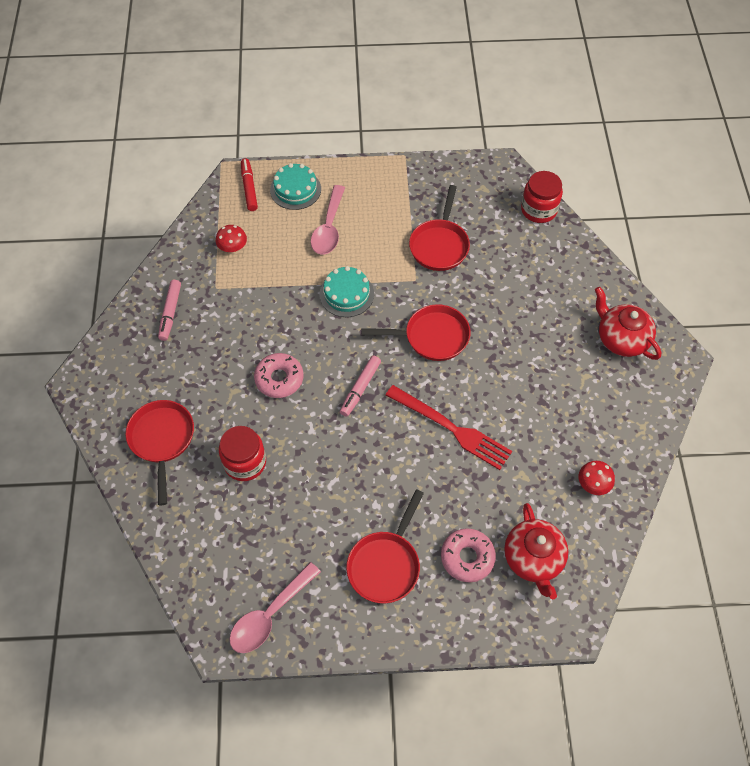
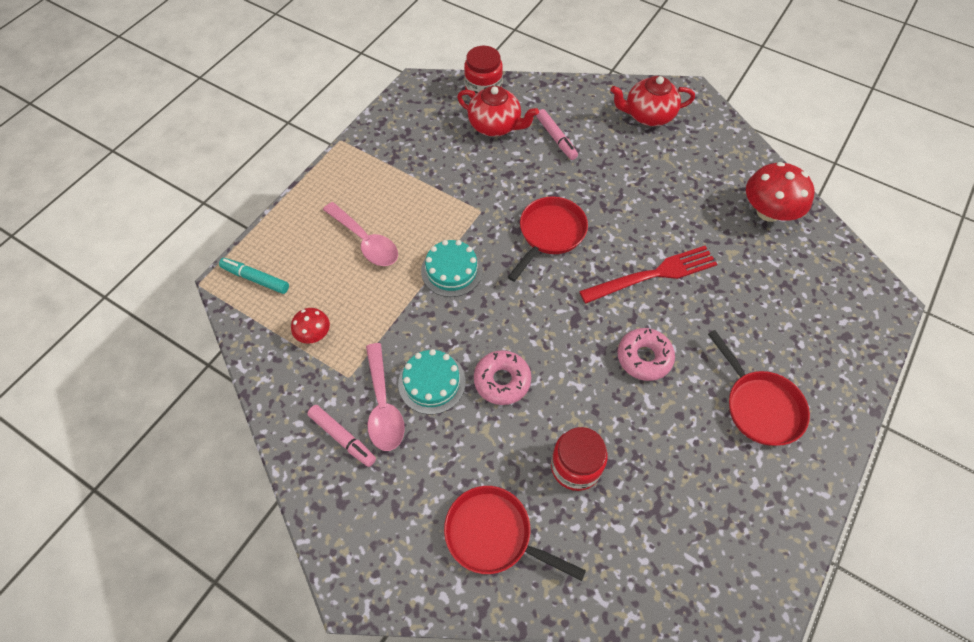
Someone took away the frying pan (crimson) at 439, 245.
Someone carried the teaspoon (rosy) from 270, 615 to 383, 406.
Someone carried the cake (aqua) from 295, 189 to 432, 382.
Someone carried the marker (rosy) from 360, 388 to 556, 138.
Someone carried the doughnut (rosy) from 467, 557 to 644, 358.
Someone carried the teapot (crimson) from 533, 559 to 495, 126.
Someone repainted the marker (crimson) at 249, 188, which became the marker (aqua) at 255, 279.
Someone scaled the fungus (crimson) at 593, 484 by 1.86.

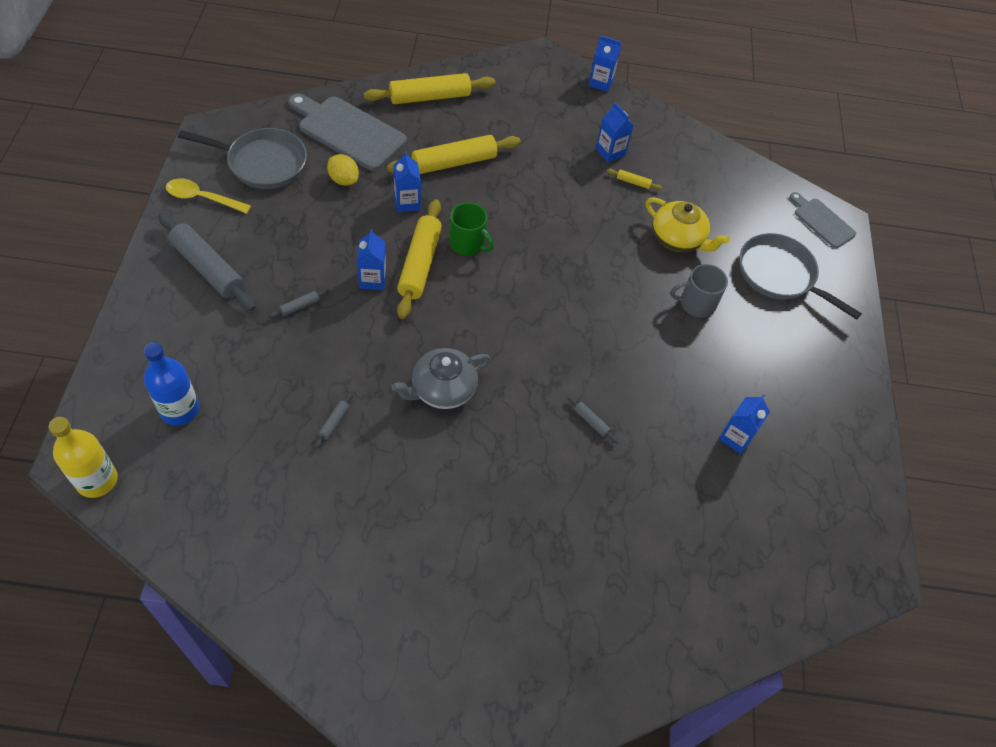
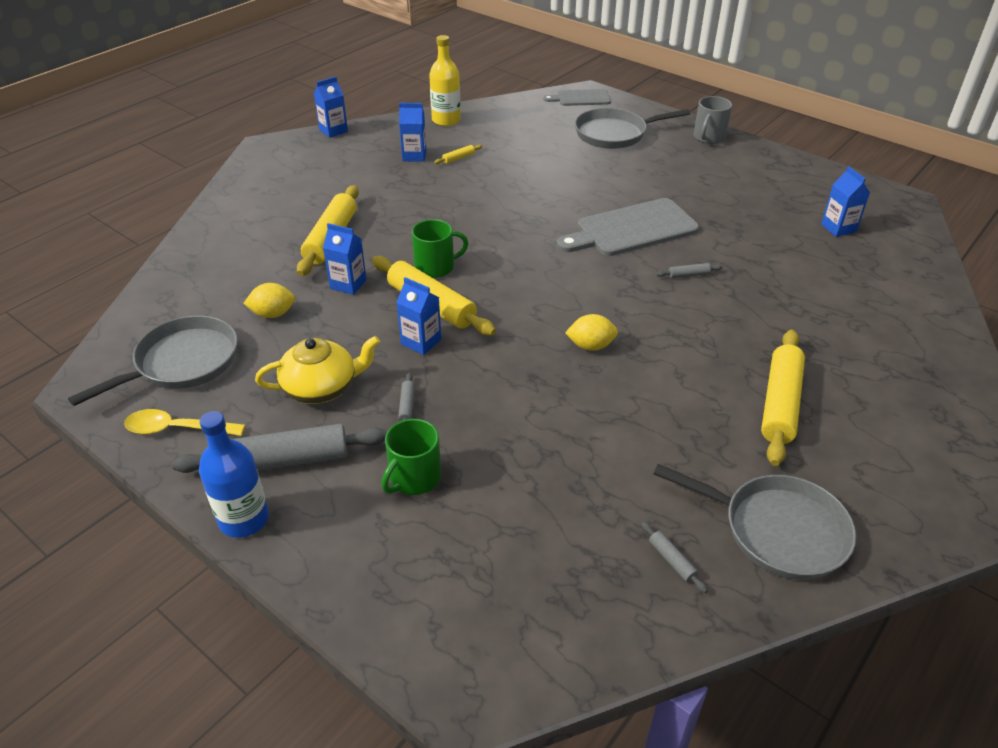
Someone put down the coffee mug (green) at 414, 478.
Someone put down the frying pan (ash-grey) at 777, 530.
Someone carried the drink bottle (golden) from 97, 480 to 446, 120.
Someone carried the drink bottle (blue) from 179, 410 to 244, 519.
Someone carried the bread board (ash-grey) from 348, 131 to 632, 229.
Someone carried the pastry roller (ash-grey) from 334, 422 to 672, 560.
Someone carried the pastry roller (golden) from 430, 97 to 780, 404.
Someone carried the teapot (golden) from 678, 238 to 321, 387.
Someone carried the coffee mug (ash-grey) from 696, 303 to 708, 137.
Someone carried the juice carton (blue) from 735, 437 to 838, 228.
Someone swapped the teapot (ash-grey) at 442, 389 for the citrus fruit (golden) at 590, 346.
Someone rotated the teaspoon (golden) at 203, 198 by 45 degrees clockwise.

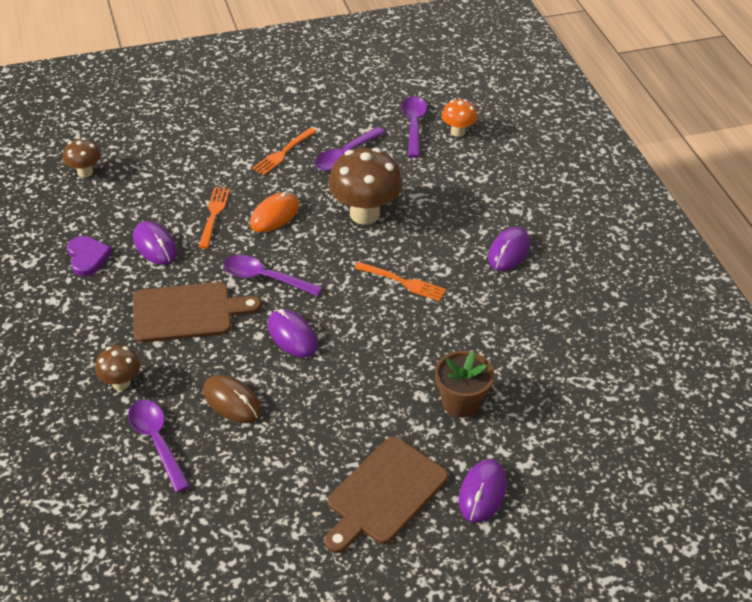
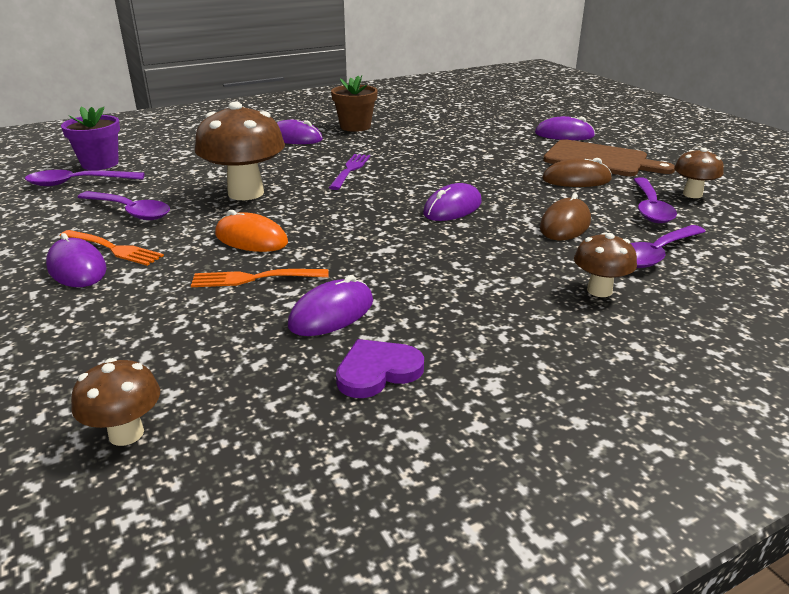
Someone took away the bread board (dark brown) at 187, 312.
Someone put down the mouse (royal purple) at 77, 268.
Someone put down the mouse (dark brown) at 576, 179.
Someone put down the fungus (dark brown) at 692, 194.
Someone carried the teaspoon (royal purple) from 265, 278 to 650, 208.
Someone carried the potted plant (dark brown) from 461, 402 to 355, 127.
Someone swapped the fungus (orange-coloured) at 457, 132 for the potted plant (royal purple) at 100, 164.
Someone repainted the dinner fork (orange-coloured) at 402, 282, which became the dinner fork (royal purple) at 350, 170.

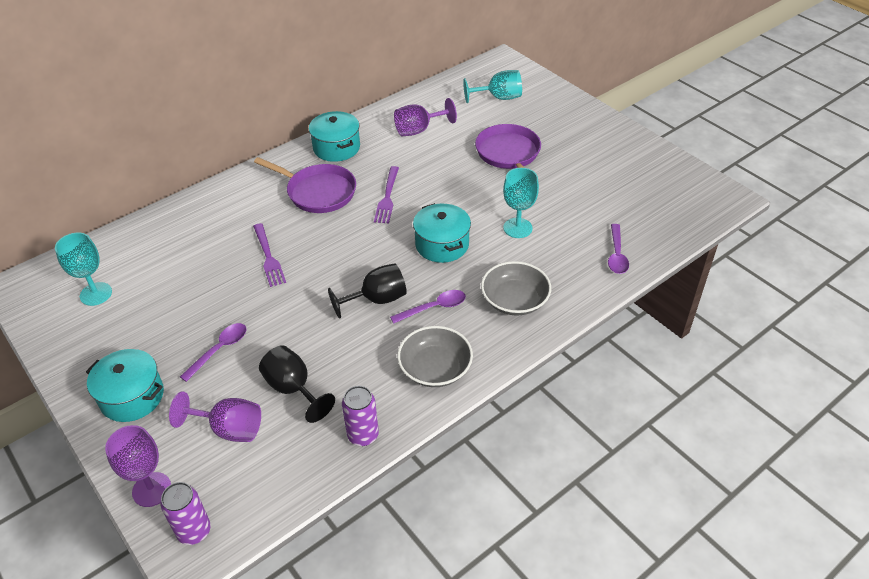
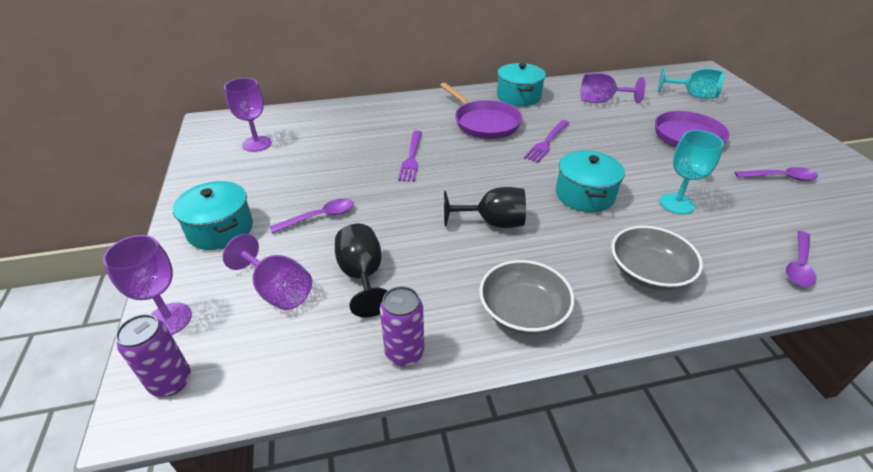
Someone carried the teaspoon (royal purple) from 434, 308 to 780, 177.
Someone repainted the chalice (aqua) at 96, 294, which became the chalice (royal purple) at 257, 144.

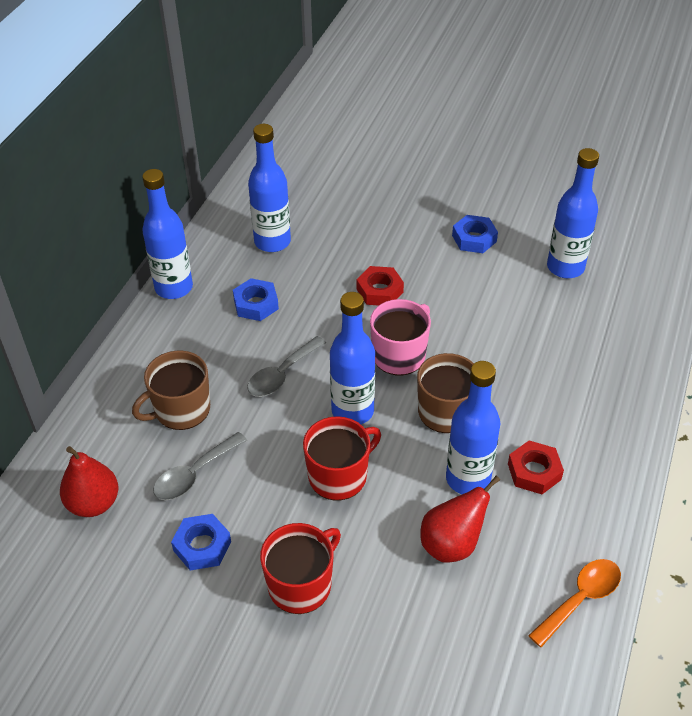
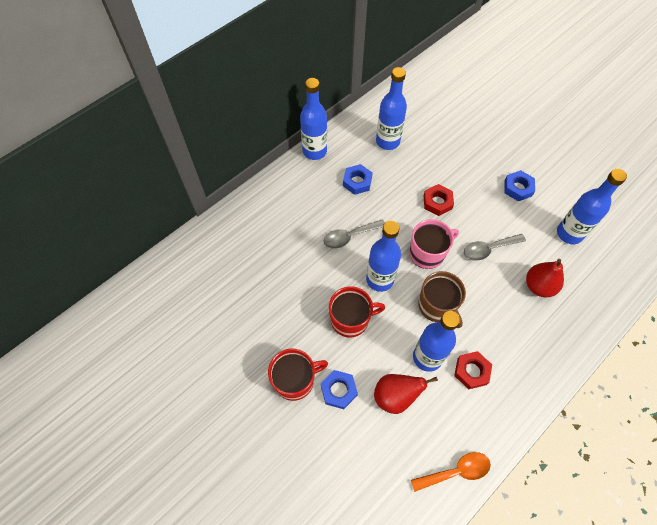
Someone took away the coffee mug (dark brown) at 181, 409.
Someone carried the toy pear (crimson) from 94, 503 to 539, 286.
Someone carried the teaspoon (ash-grey) from 194, 474 to 489, 249.
Someone carried the hexagon nut (blue) from 202, 546 to 338, 390.

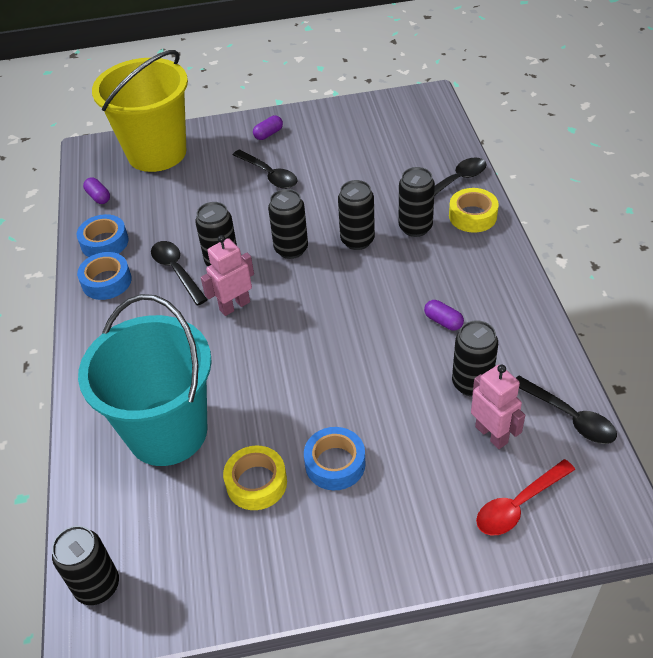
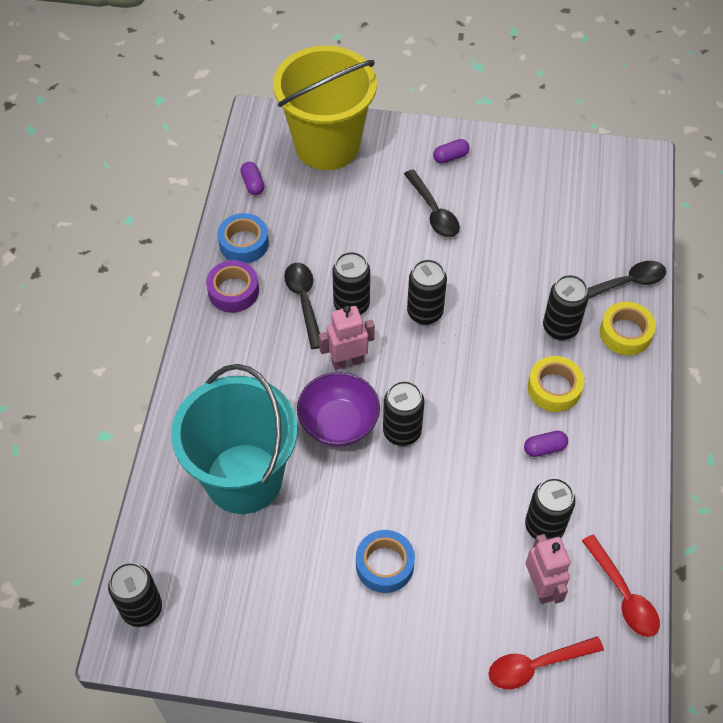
Someone put down the serving bowl (royal purple) at 339, 423.
Someone carried the roll of tape (golden) from 256, 483 to 554, 388.
Someone carried the soda can (black) from 357, 240 to 402, 432.
Someone repainted the roll of tape (blue) at 106, 281, which became the roll of tape (royal purple) at 233, 291.
Someone repainted the teaspoon (black) at 569, 417, which became the teaspoon (crimson) at 623, 594.
Someone rotated the capsule (royal purple) at 443, 321 by 75 degrees counterclockwise.

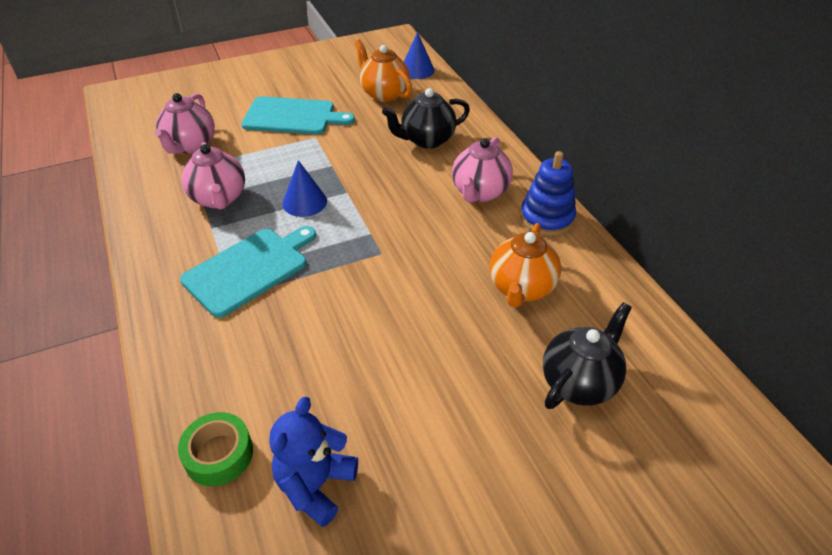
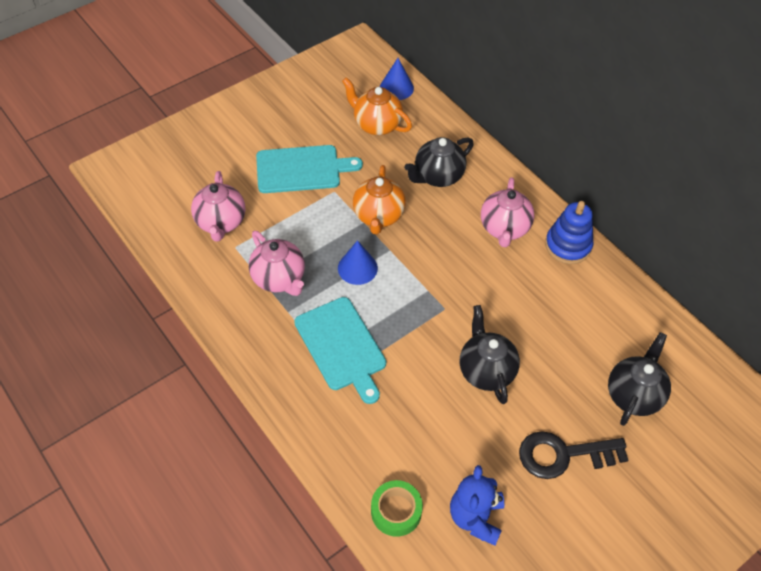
Someone put down the teapot (black) at 486, 371.
Someone put down the door key (black) at 563, 455.
Someone carried the teapot (orange-coloured) from 521, 288 to 378, 216.
Someone rotated the bread board (aqua) at 249, 269 by 120 degrees clockwise.

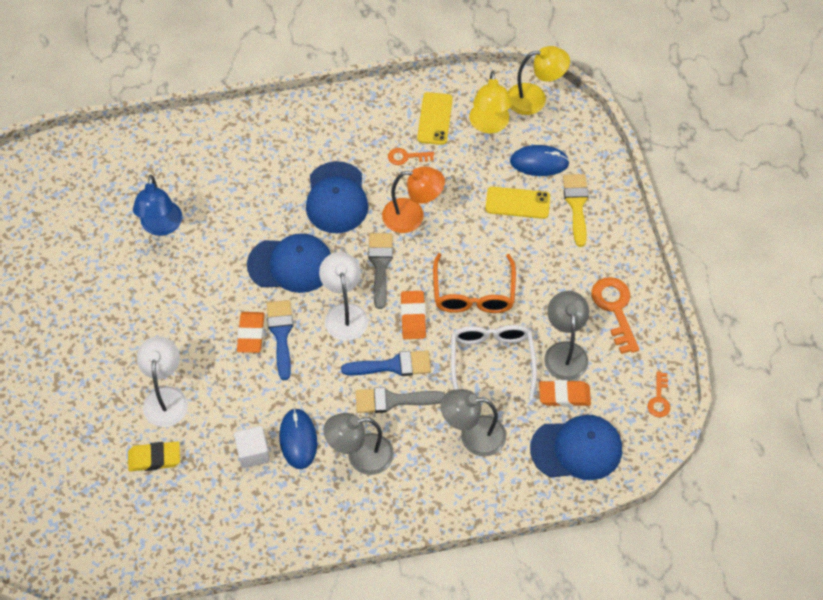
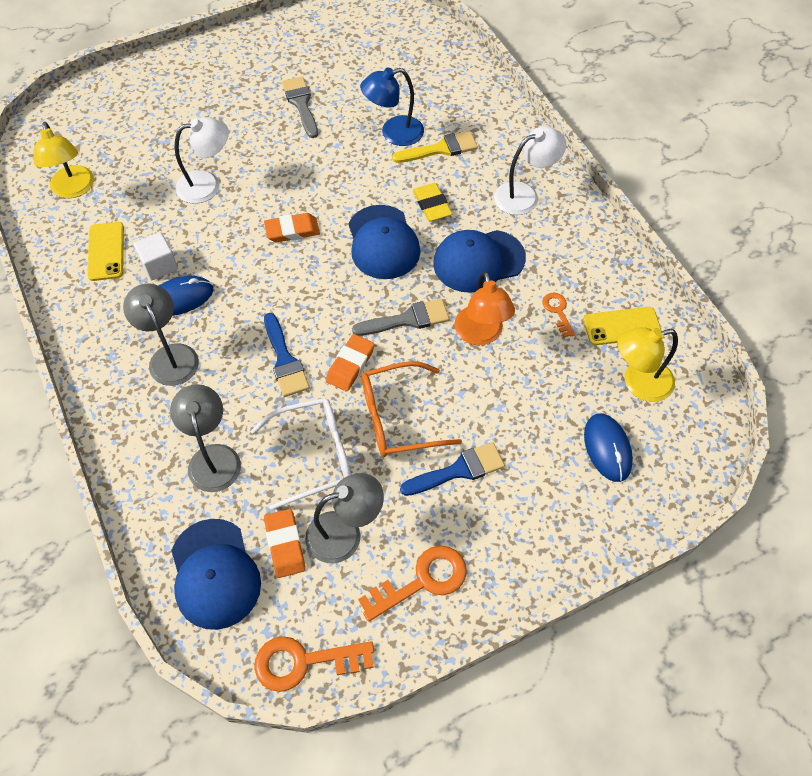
Someone carried the pencil eraser (golden) from 154, 458 to 432, 205.
Someone carried the paint brush (blue) from 281, 334 to 458, 470.
Someone carried the desk lamp (pure white) from 344, 313 to 524, 195.
Someone carried the paint brush (ash-grey) from 393, 400 to 301, 104.
Someone carried the mobile phone (golden) from 517, 203 to 106, 251.
Someone carried the desk lamp (golden) from 535, 98 to 74, 189.
Someone carried the paint brush (golden) from 576, 205 to 440, 149.
Someone rotated the pencil eraser (orange-coloured) at 413, 317 by 45 degrees counterclockwise.
Someone scaled the door key (orange-coloured) at 659, 399 by 1.78.

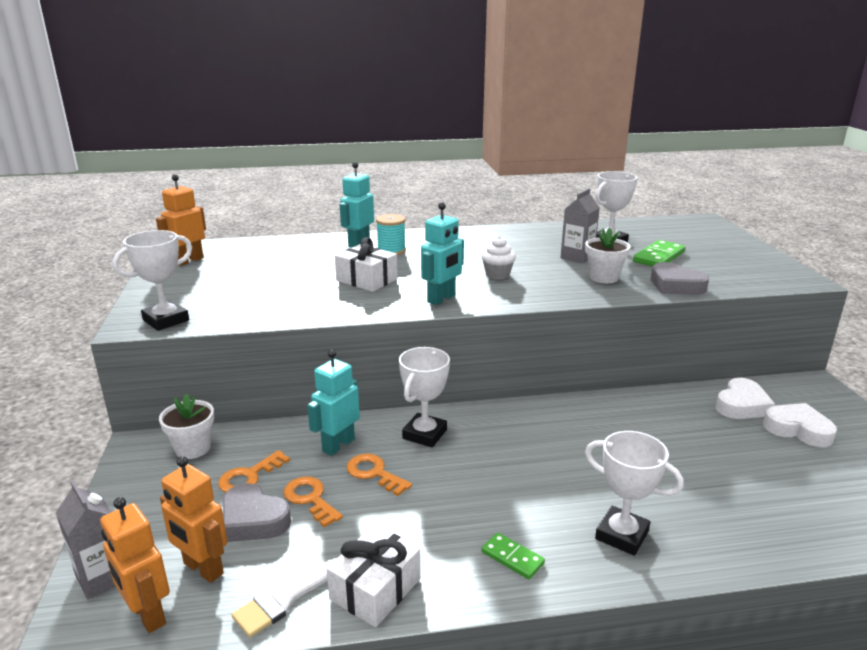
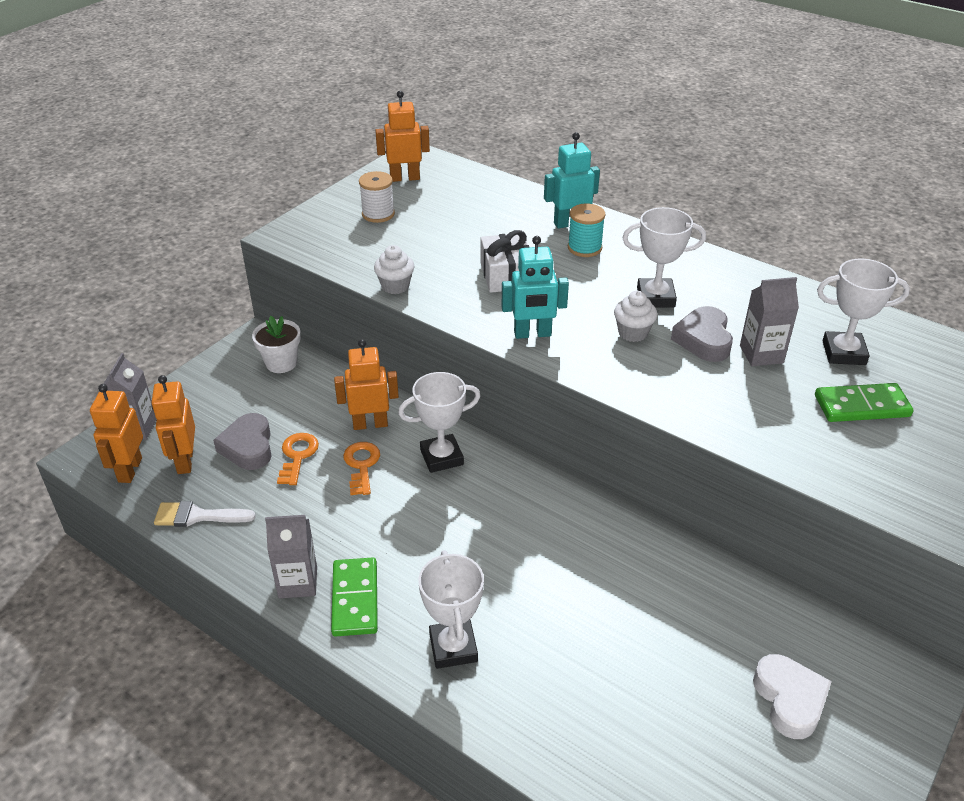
Someone took away the door key (orange-coloured) at 249, 476.
Someone took away the wrapped gift (pure white) at 375, 589.
Someone took away the potted plant (pure white) at 603, 277.
Someone took away the love heart (pure white) at 741, 405.
Someone put down the juice carton (ash-grey) at 298, 582.
Someone put down the reel of thread (pure white) at 378, 214.
Someone put down the fairy cake (pure white) at 395, 286.
Someone carried the trophy (pure white) from 166, 320 to 655, 297.
Someone carried the love heart (ash-grey) from 675, 285 to 703, 340.
Someone repainted the robot figure (aqua) at 338, 445, which became the robot figure (orange-coloured) at 370, 424.
Someone scaled the domino piece (green) at 512, 558 by 1.61.

